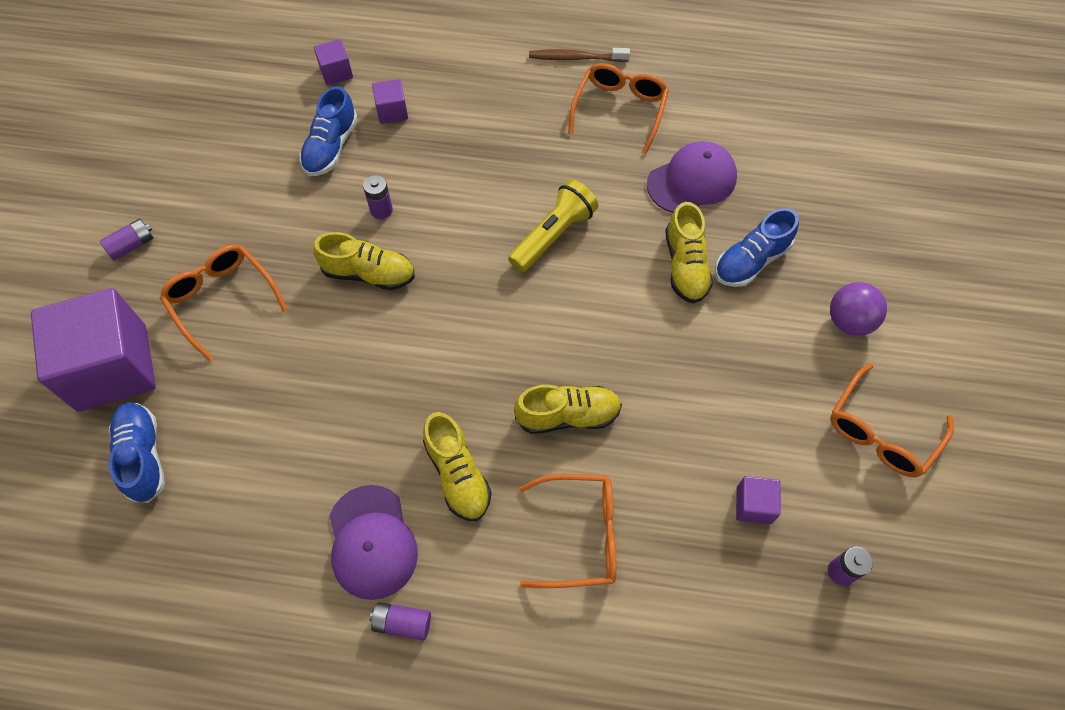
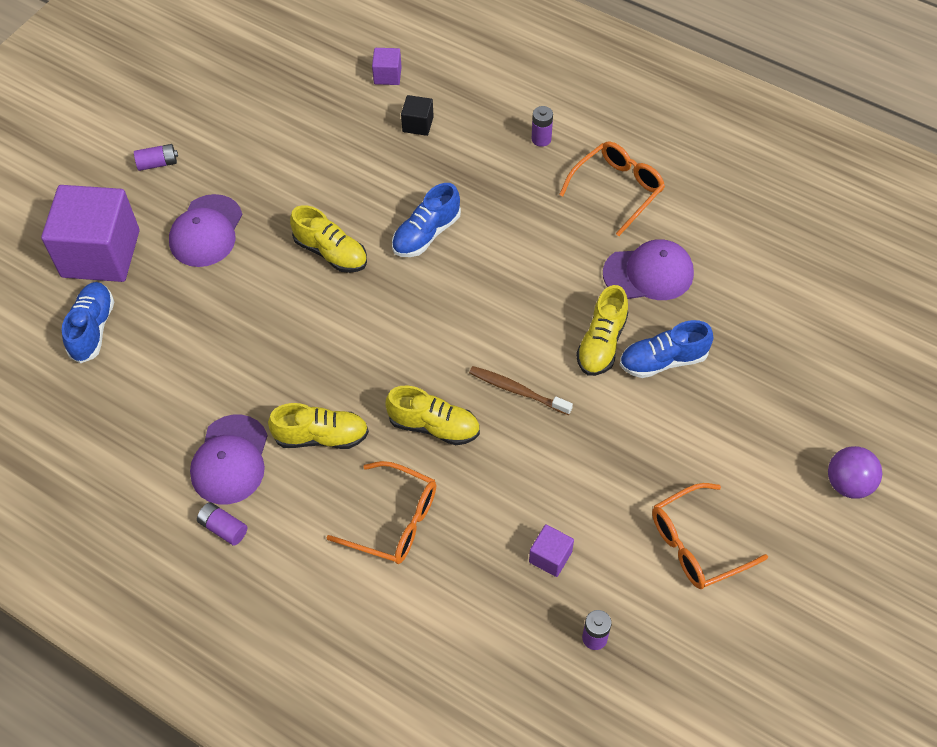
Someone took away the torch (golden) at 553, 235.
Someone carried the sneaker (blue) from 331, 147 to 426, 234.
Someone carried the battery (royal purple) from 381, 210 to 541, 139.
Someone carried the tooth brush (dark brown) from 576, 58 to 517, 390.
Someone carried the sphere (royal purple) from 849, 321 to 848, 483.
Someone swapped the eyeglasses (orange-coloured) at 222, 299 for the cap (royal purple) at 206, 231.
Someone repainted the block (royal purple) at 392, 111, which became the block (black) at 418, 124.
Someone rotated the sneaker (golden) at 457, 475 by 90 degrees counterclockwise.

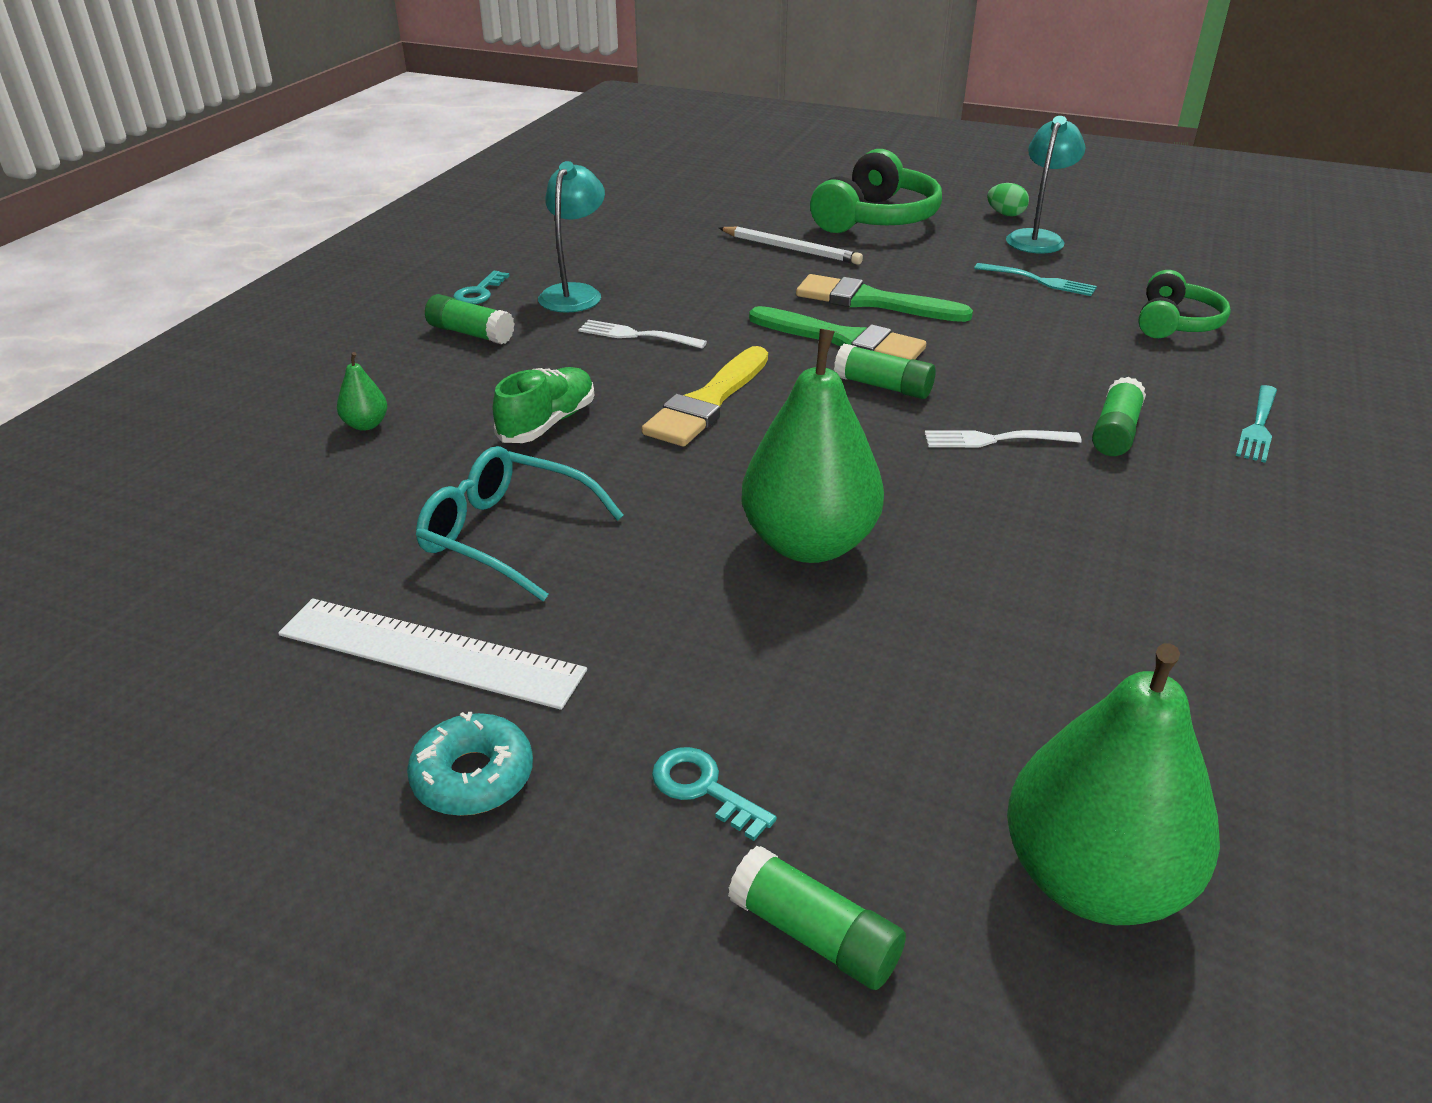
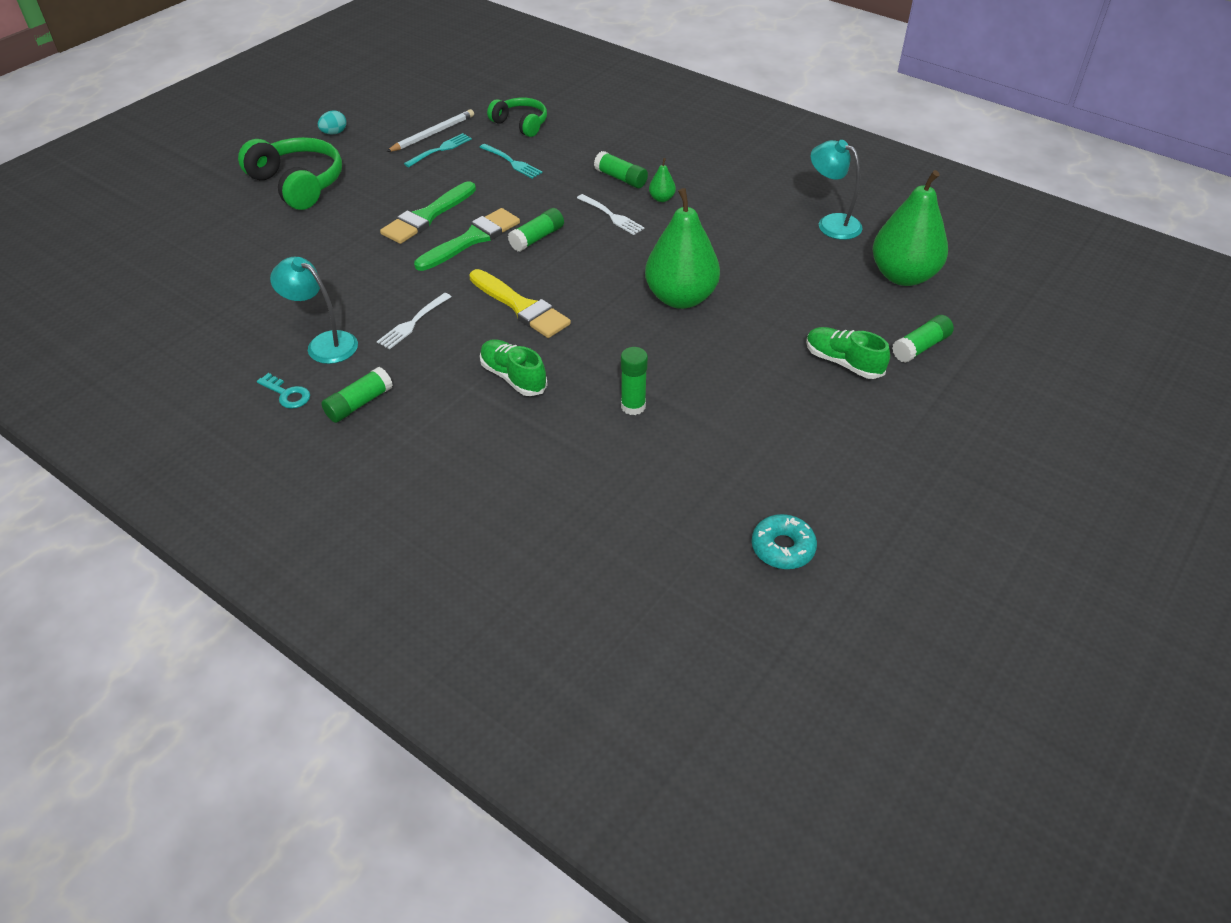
Someone took away the ruler (pure white) at 429, 653.
Someone carried the toy pear (green) from 366, 425 to 661, 198.
Someone carried the doughnut (aqua) from 473, 776 to 782, 548.
Someone carried the pencil (pure white) from 791, 249 to 432, 134.
Someone carried the desk lamp (aqua) from 1037, 238 to 831, 223.
Someone carried the dinner fork (aqua) from 1258, 426 to 511, 162.
Someone swapped the eyeglasses (aqua) at 506, 535 for the glue stick (green) at 633, 406.
Someone swapped the door key (aqua) at 703, 788 for the sneaker (green) at 843, 362.
Someone repainted the egg shape (green) at 1005, 214, which became the egg shape (aqua) at 334, 133.
Someone rotated the dinner fork (pure white) at 996, 439 by 60 degrees counterclockwise.

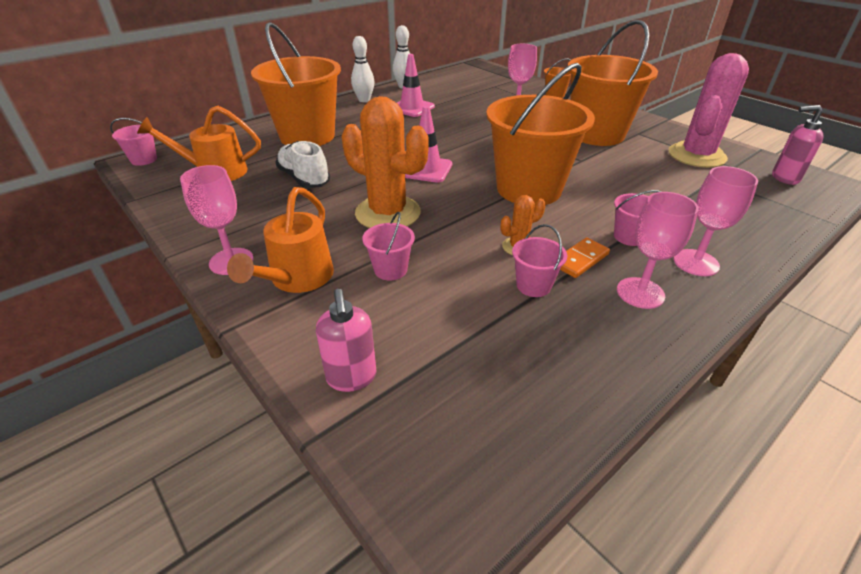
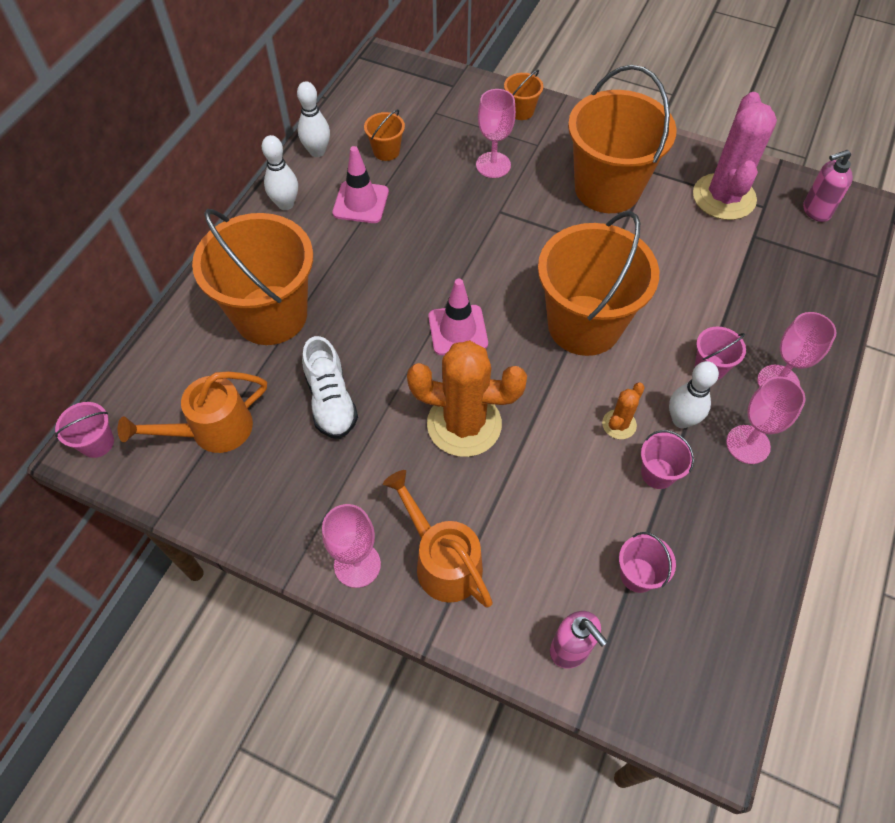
Someone put down the sand bucket (orange-coloured) at 386, 151.
Someone carried the sand bucket (rosy) from 390, 270 to 638, 575.
Someone swapped the domino piece (orange-coloured) at 580, 260 for the skittle (pure white) at 681, 420.
Someone rotated the sprinkling can (orange-coloured) at 297, 279 by 150 degrees clockwise.
Someone rotated the sneaker (pure white) at 304, 179 by 135 degrees counterclockwise.

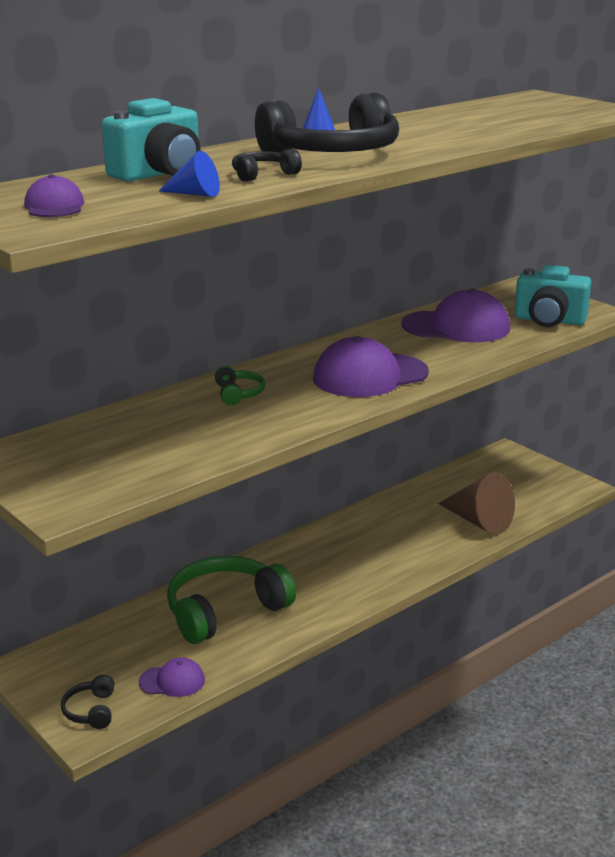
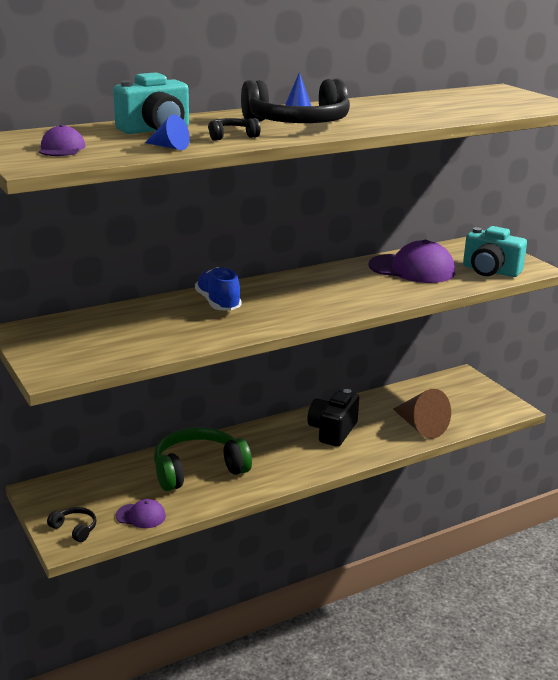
Someone took away the cap (royal purple) at 370, 376.
Someone put down the photo camera (black) at 332, 431.
Someone swapped the over-ear headphones (green) at 238, 394 for the sneaker (blue) at 218, 303.
Someone rotated the over-ear headphones (black) at 91, 711 by 120 degrees clockwise.

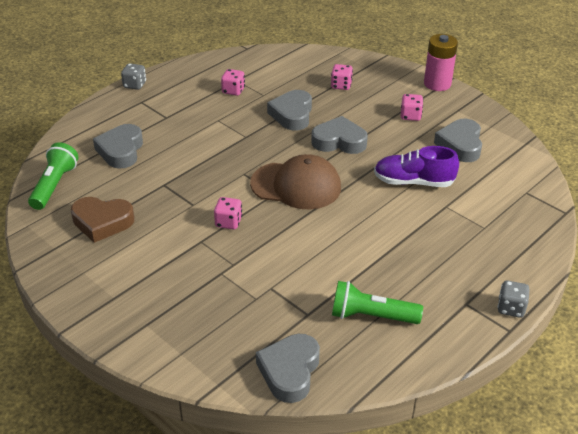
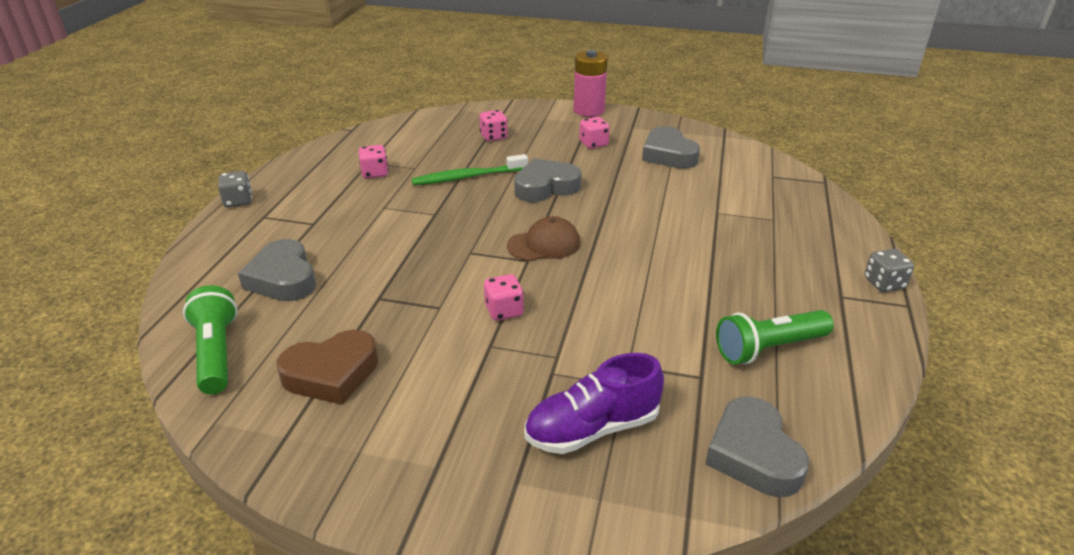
Someone carried the sneaker (royal purple) from 413, 182 to 592, 428.
Someone swapped the love heart (ash-grey) at 292, 114 for the tooth brush (green) at 467, 177.
Someone scaled the cap (dark brown) at 296, 185 by 0.62.

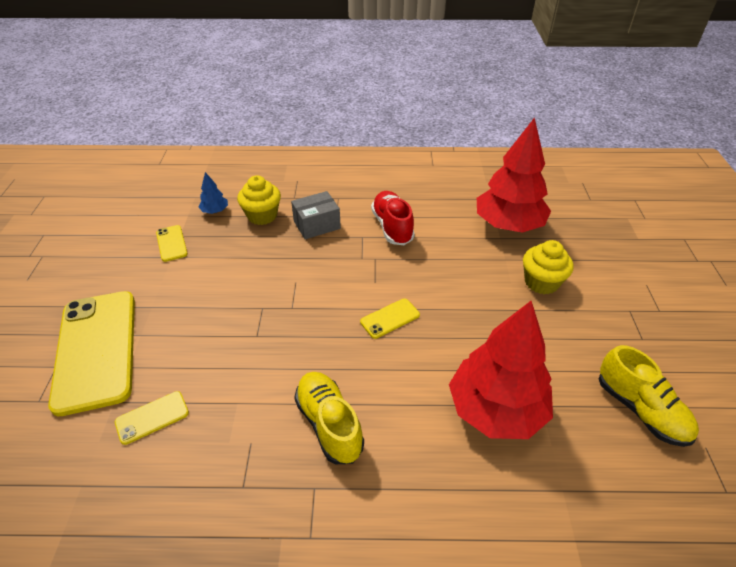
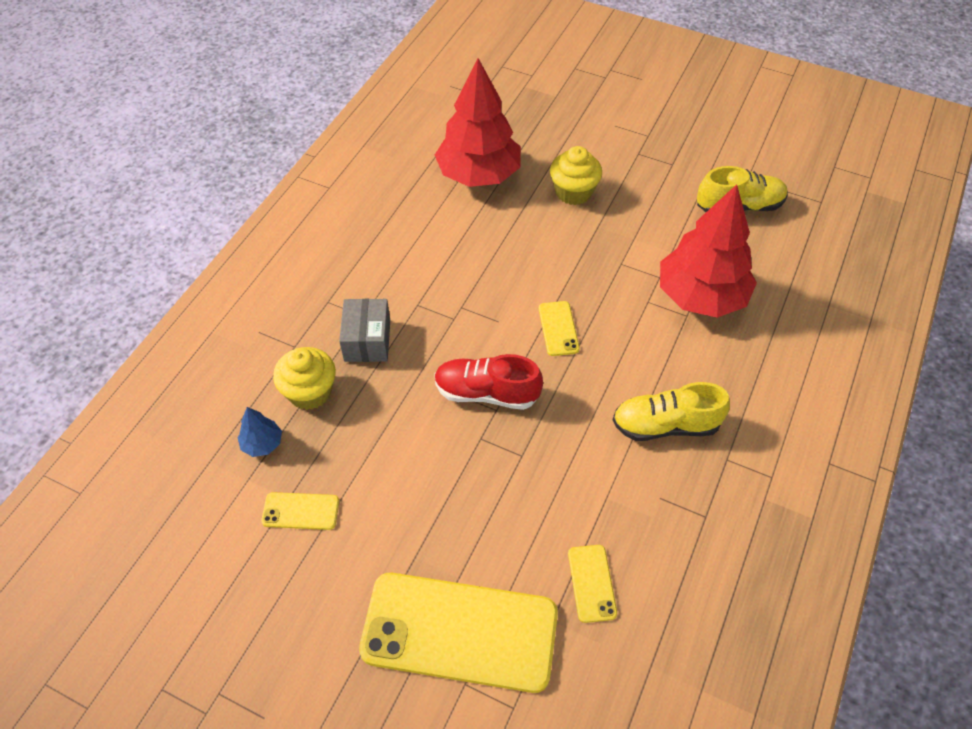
Someone carried the sneaker (crimson) from 392, 227 to 486, 393.

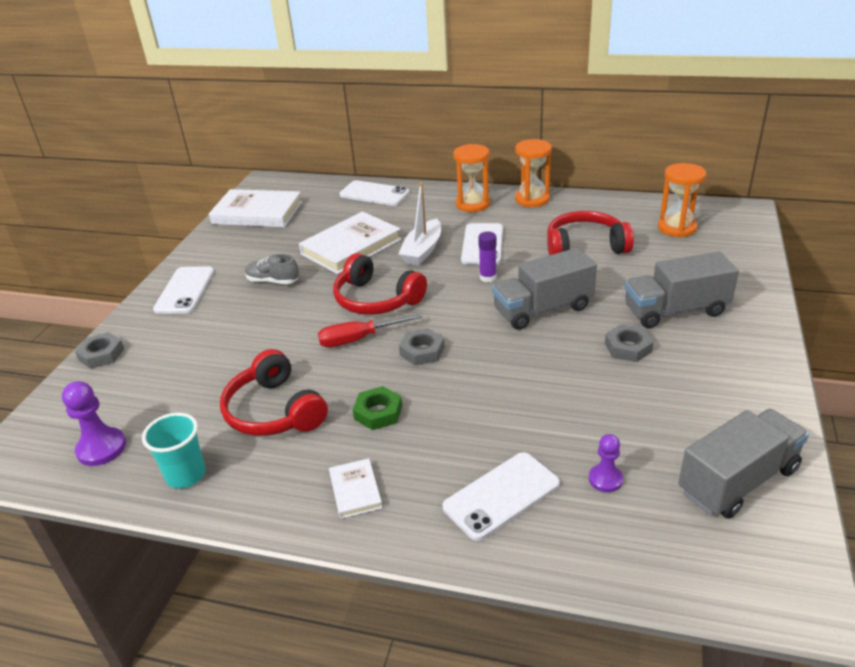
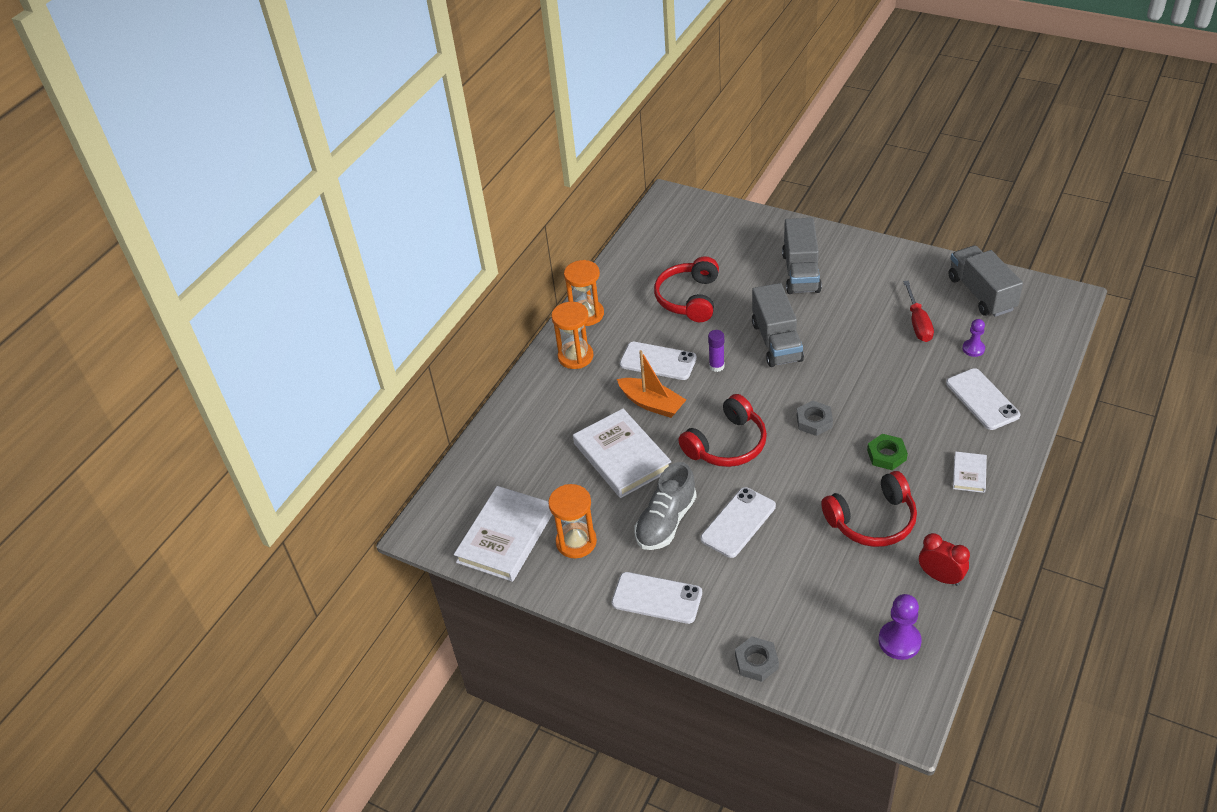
Someone took away the hexagon nut (ash-grey) at 628, 347.
Someone carried the hand screwdriver (crimson) from 358, 339 to 918, 323.
Someone carried the mobile phone (pure white) from 374, 194 to 738, 522.
Someone carried the sand timer (orange-coloured) from 677, 228 to 576, 542.
Someone swapped the cup (aqua) at 186, 475 for the bedside clock (crimson) at 940, 577.
Someone repainted the sailboat (pure white) at 422, 250, which became the sailboat (orange-coloured) at 652, 404.
Someone rotated the hardcover (pure white) at 355, 490 by 75 degrees counterclockwise.
Someone scaled the sneaker (ash-grey) at 273, 281 by 1.53.

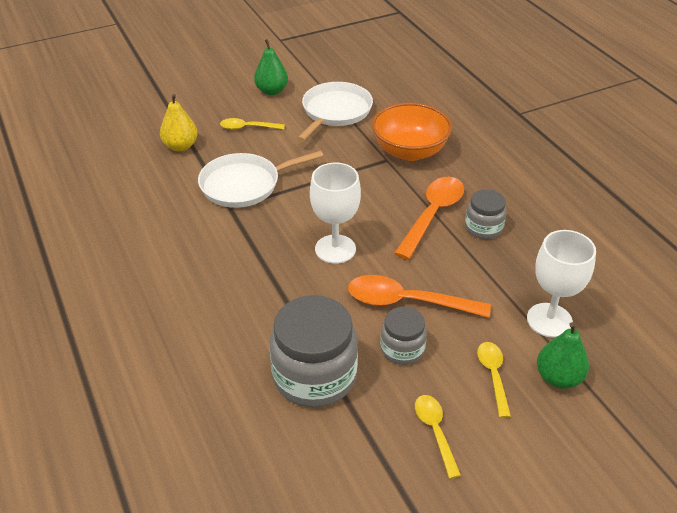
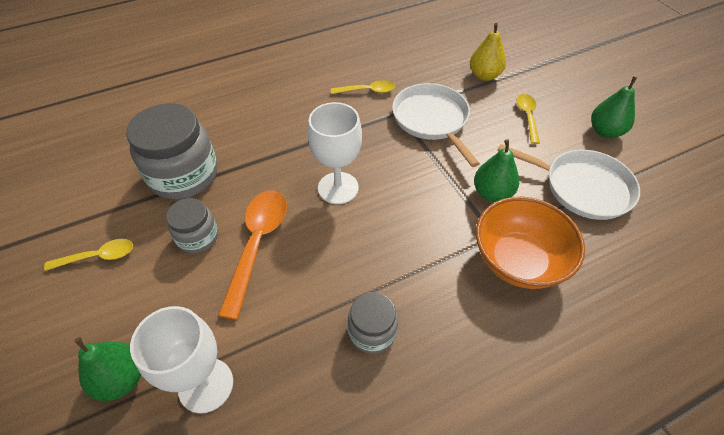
Someone took away the teaspoon (orange-coloured) at 432, 215.
Someone put down the toy pear (green) at 492, 193.
Someone carried the teaspoon (golden) from 493, 375 to 367, 91.

